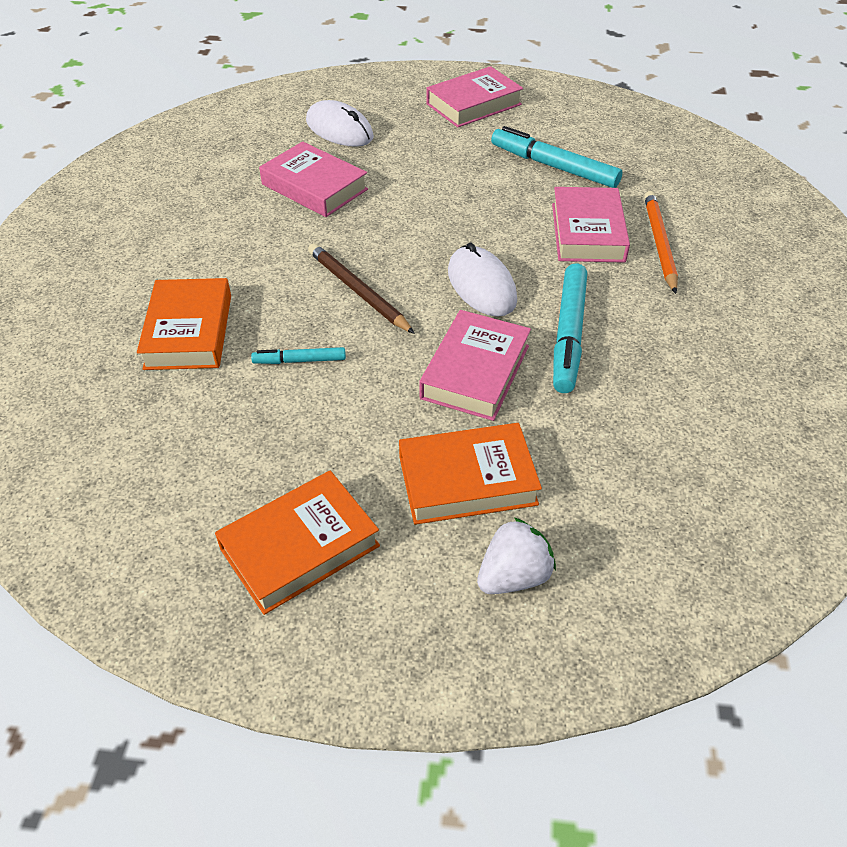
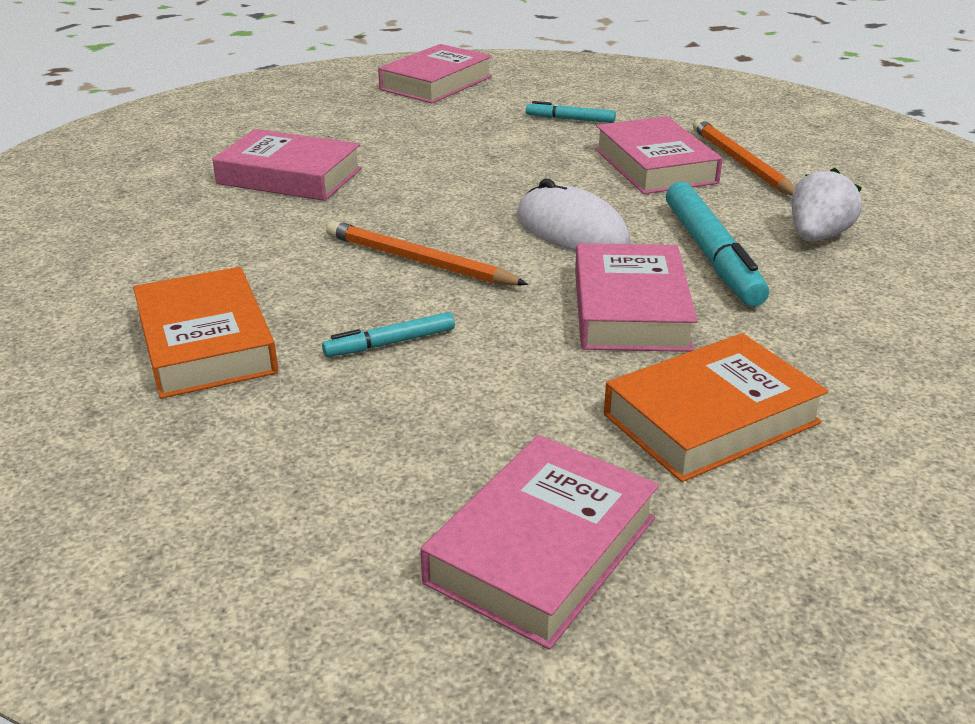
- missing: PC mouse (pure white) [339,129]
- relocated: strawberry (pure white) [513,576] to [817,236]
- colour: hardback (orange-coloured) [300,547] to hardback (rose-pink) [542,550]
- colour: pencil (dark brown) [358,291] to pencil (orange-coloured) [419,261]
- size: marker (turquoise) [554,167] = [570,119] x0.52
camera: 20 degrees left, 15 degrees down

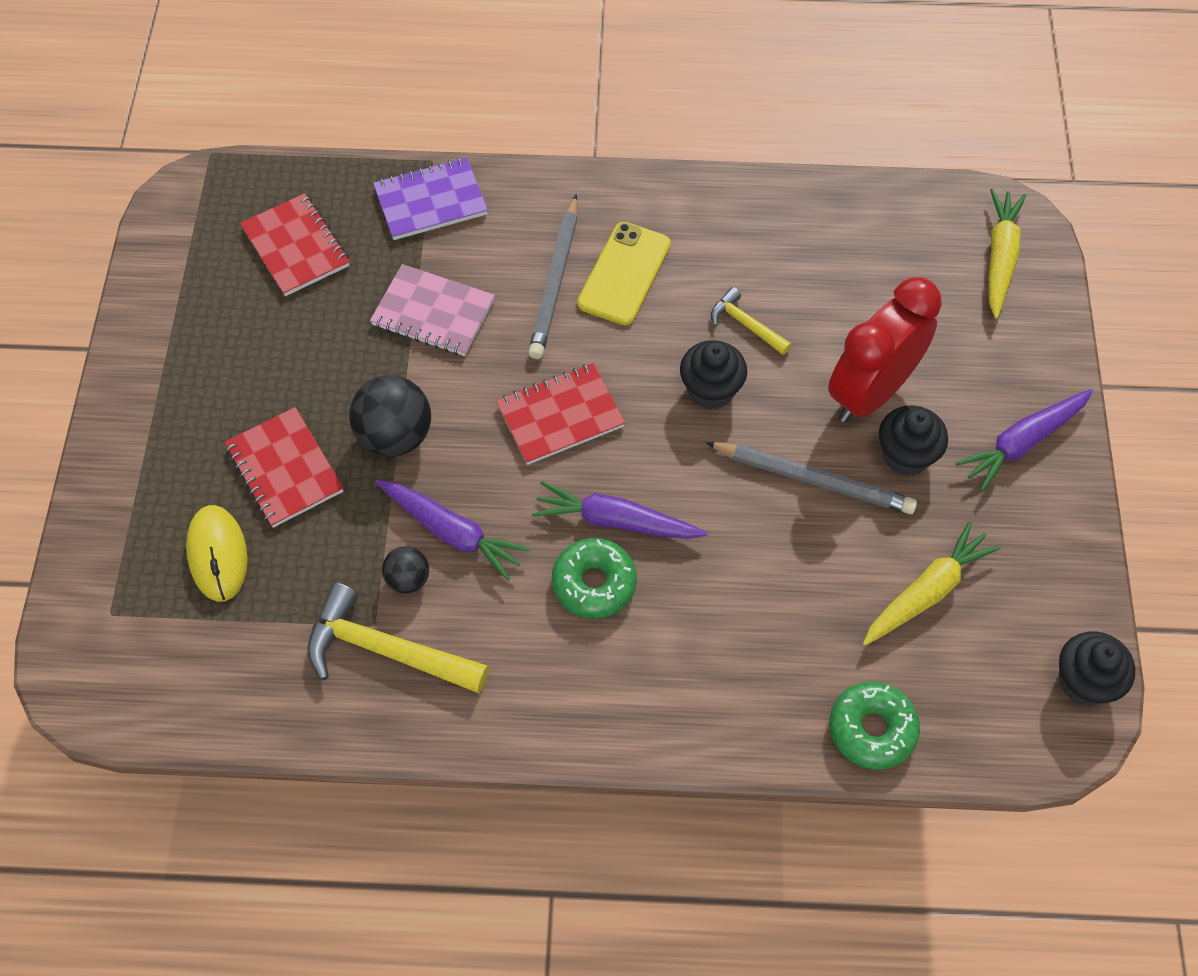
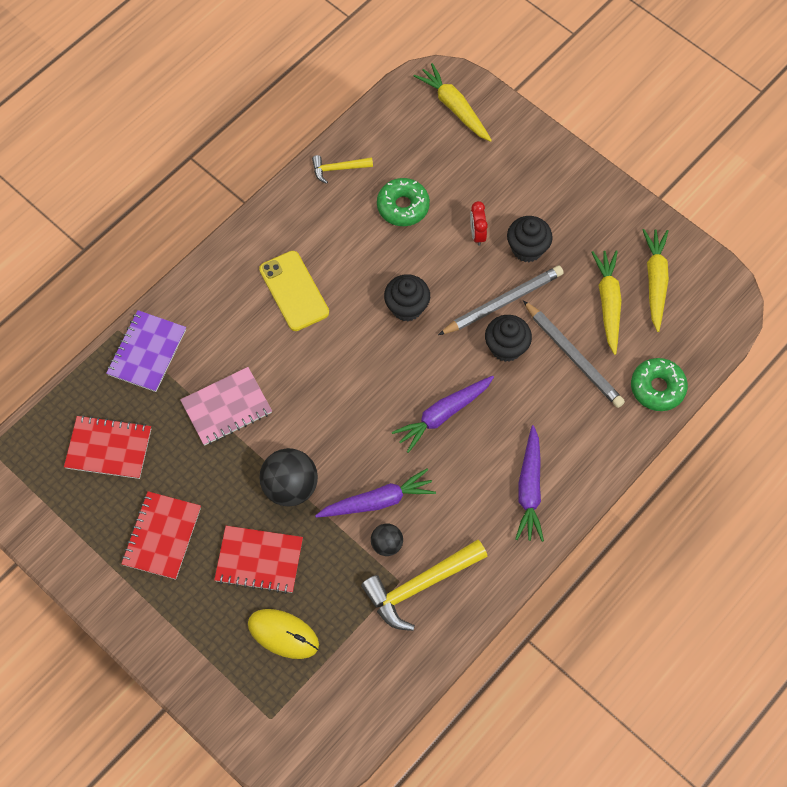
- appeared: root vegetable (yellow) [655,281]
- relocated: exercise book (scarlet) [560,416] to [162,536]
- relocated: pencil (ash-grey) [555,281] to [573,356]
- relocated: glazed donut (green) [594,583] to [403,206]
- relocated: claw hammer (yellow) [746,324] to [338,169]
- relocated: root vegetable (violet) [1022,442] to [529,489]
- relocated: muffin (ebony) [1084,681] to [506,347]
- size: clock (scarlet) [870,392] = [477,234] x0.42
camera: 50 degrees left, 5 degrees up

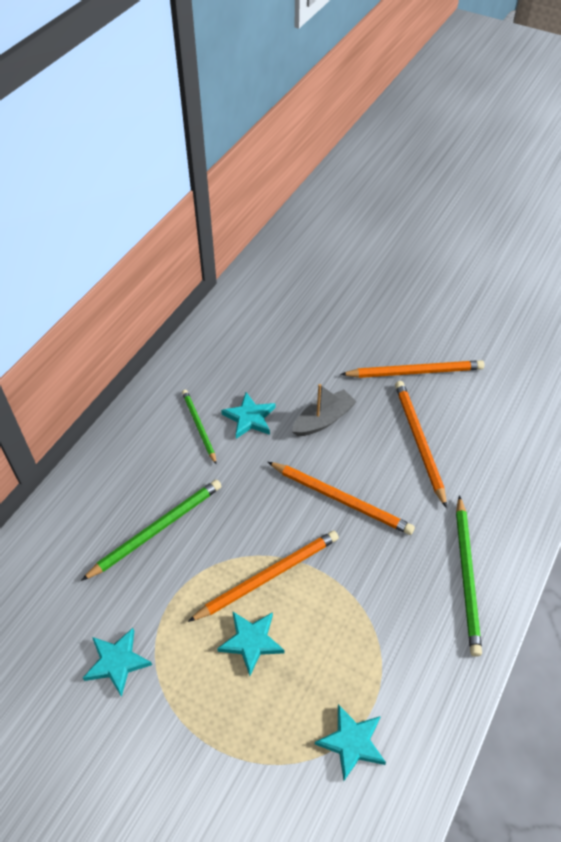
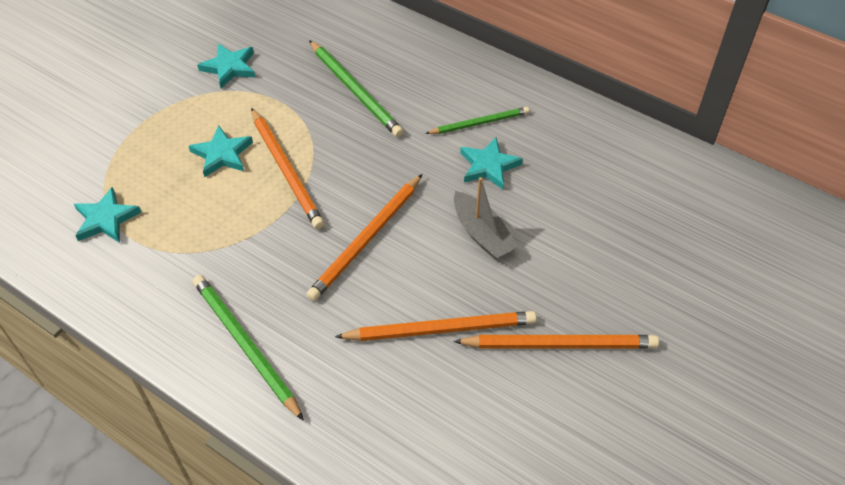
- spun: pencil (orange-coloured) [415,372] = [560,344] 90 degrees counterclockwise
- spun: pencil (green) [467,576] = [245,345] 45 degrees clockwise
camera: 95 degrees right, 0 degrees up

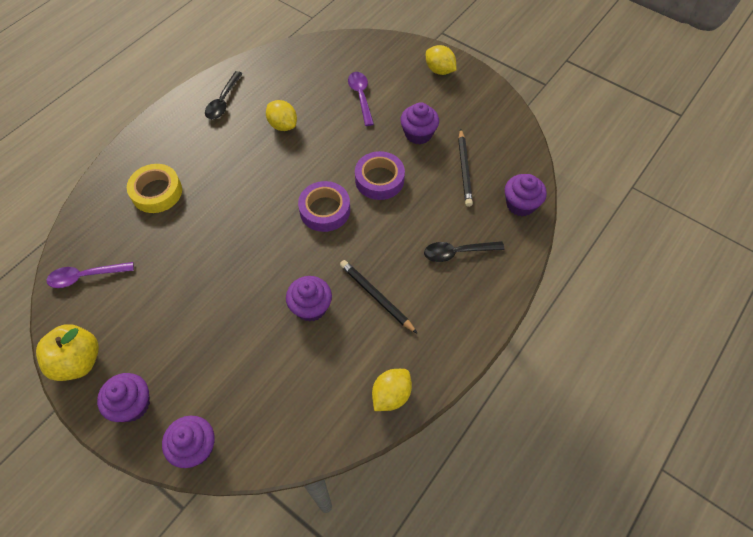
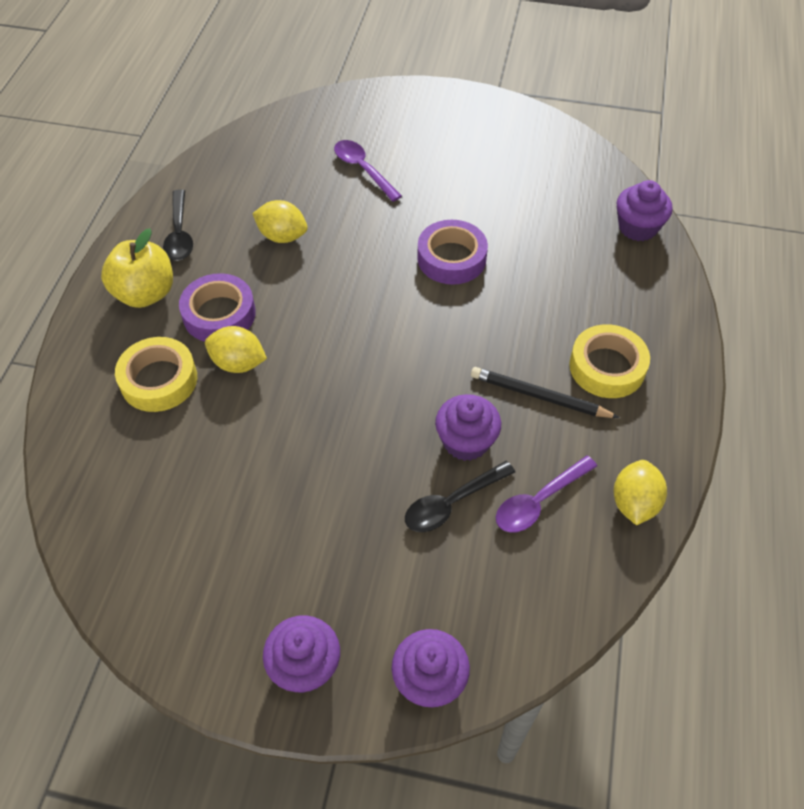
- missing: muffin (violet) [418,134]
- missing: pencil (ebony) [464,169]
- appeared: tape (yellow) [607,367]
- relocated: apple fruit (yellow) [78,361] to [145,293]
- relocated: tablespoon (violet) [86,276] to [539,501]
- relocated: tape (violet) [325,210] to [219,314]
- relocated: tablespoon (ebony) [457,252] to [452,503]
- relocated: toy lemon (yellow) [439,70] to [238,363]
camera: 25 degrees left, 5 degrees down

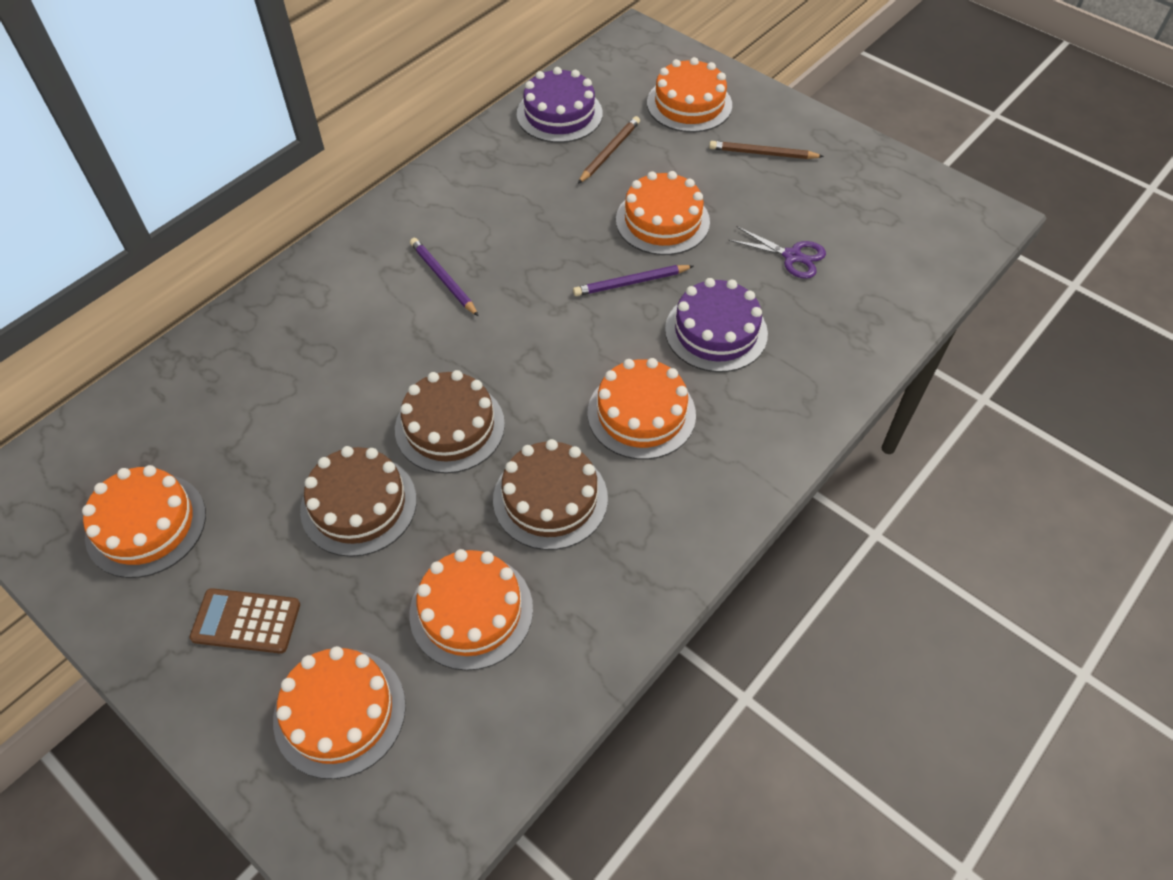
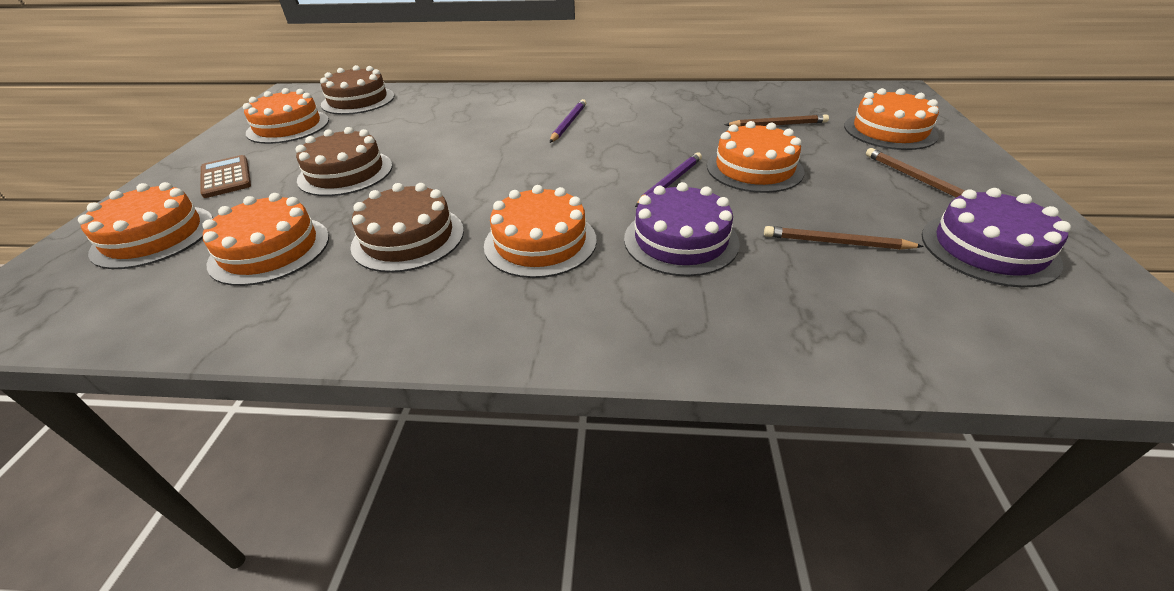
- relocated: layer cake (dark brown) [450,426] to [358,100]
- relocated: layer cake (violet) [559,114] to [988,248]
- exchanged: pair of scissors (violet) [792,256] to pencil (dark brown) [836,242]
- spun: pencil (violet) [631,283] = [670,182] 90 degrees clockwise
camera: 55 degrees right, 15 degrees down

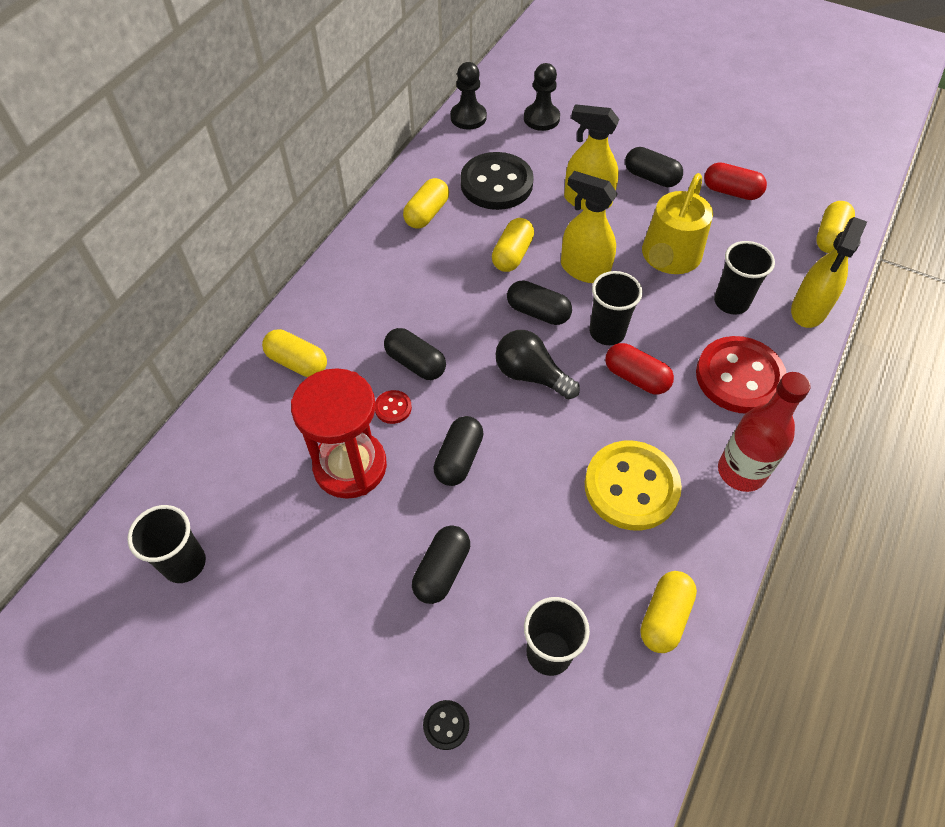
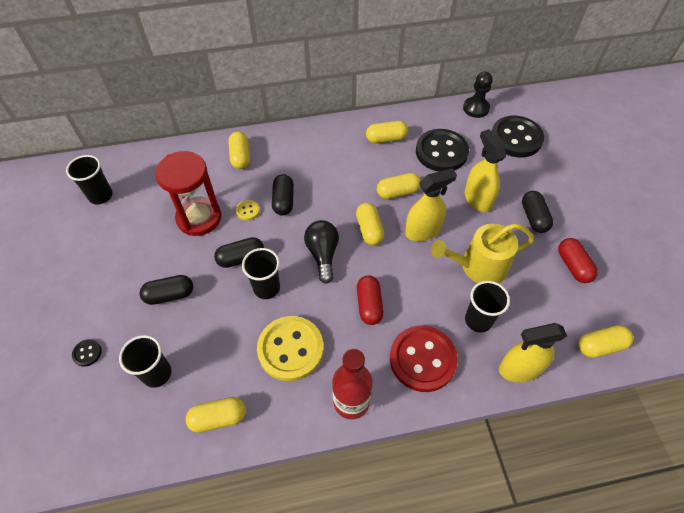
- relocated: cup (ebony) [607,332] to [266,288]
- exchanged: pawn (ebony) [541,118] to shirt button (ebony) [516,138]
- colour: shirt button (scarlet) [393,408] to shirt button (yellow) [248,211]
- colour: pill (ebony) [538,312] to pill (yellow) [369,230]
- spun: spray bottle (yellow) [584,269] = [423,231] 75 degrees clockwise
camera: 50 degrees right, 0 degrees up

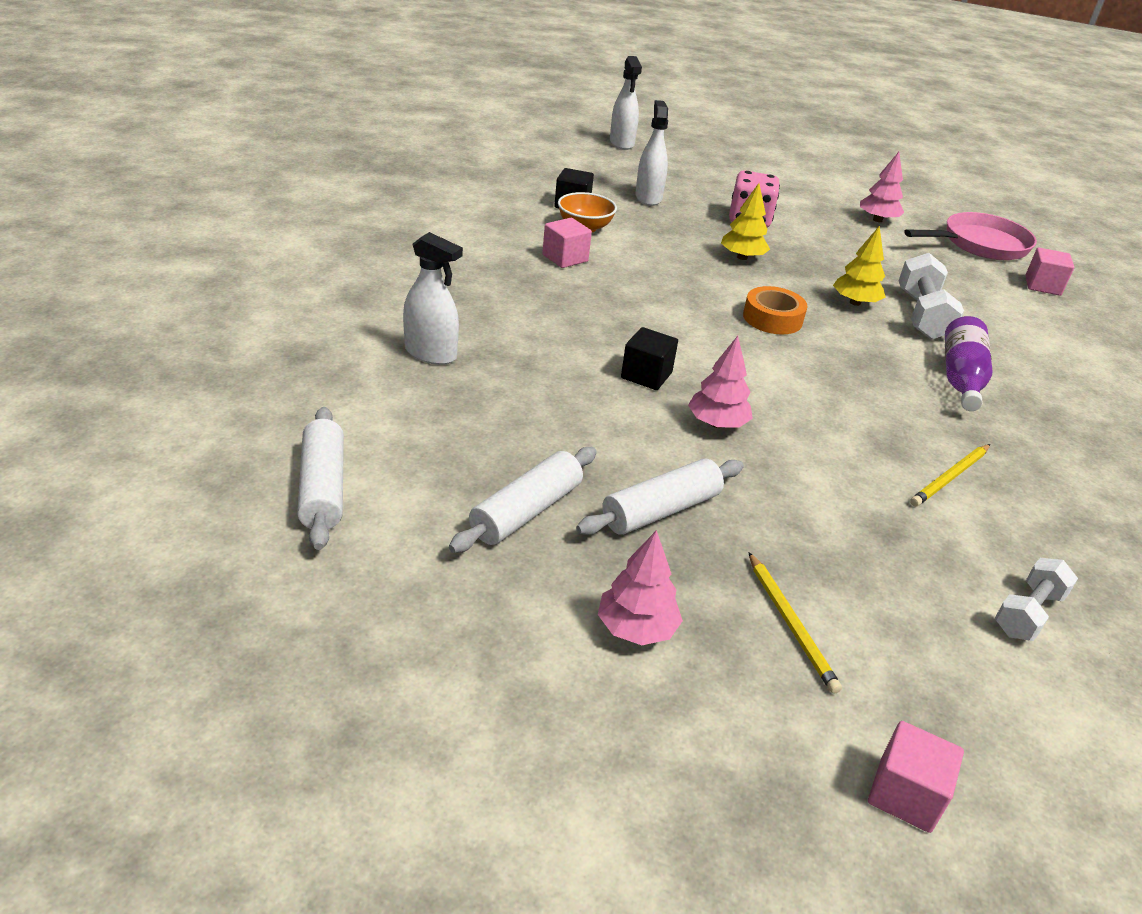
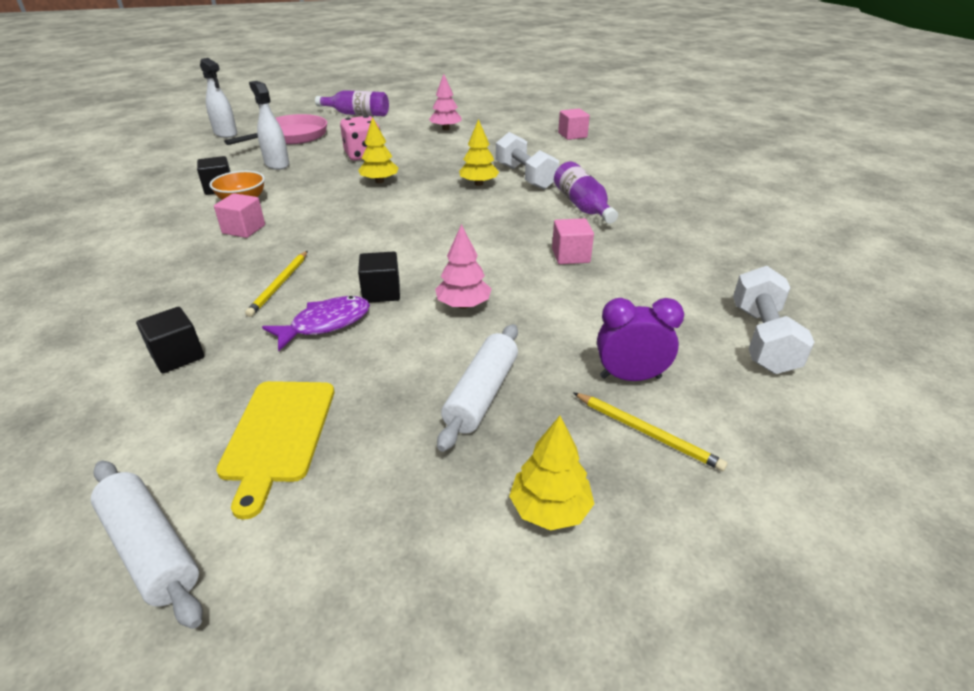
- missing: rolling pin (pure white) [526,511]
- missing: tape (orange-coloured) [772,318]
- appeared: chopping board (yellow) [278,434]
- appeared: fish figure (violet) [325,324]
- appeared: flask (violet) [357,114]
- appeared: clock (violet) [630,377]
- relocated: cube (rose-pink) [905,794] to [570,256]
- relocated: pan (rose-pink) [980,244] to [292,136]
- relocated: pencil (yellow) [950,477] to [280,284]
- exchanged: spray bottle (pure white) [430,353] to cube (ebony) [177,356]
- colour: toy tree (rose-pink) [636,628] to toy tree (yellow) [550,509]
- size: free weight (pure white) [1028,613] = [762,339] x1.53
camera: 30 degrees left, 0 degrees up

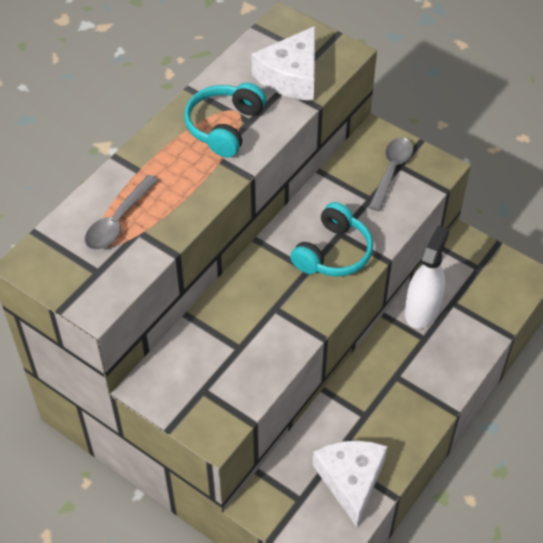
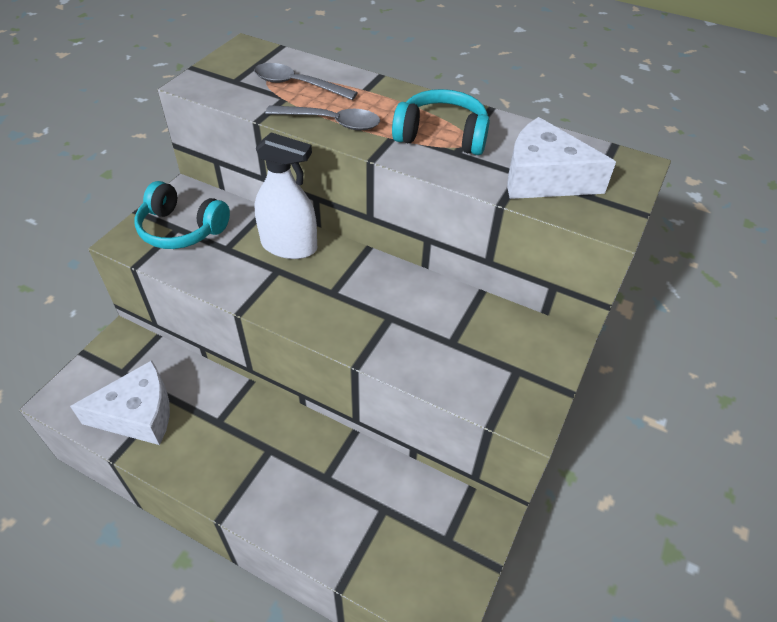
- relocated: over-ear headphones (turquoise) [333,253] to [181,229]
- relocated: tablespoon (ash-grey) [391,171] to [331,122]
- relocated: spray bottle (pure white) [422,310] to [289,246]
camera: 80 degrees right, 5 degrees down

